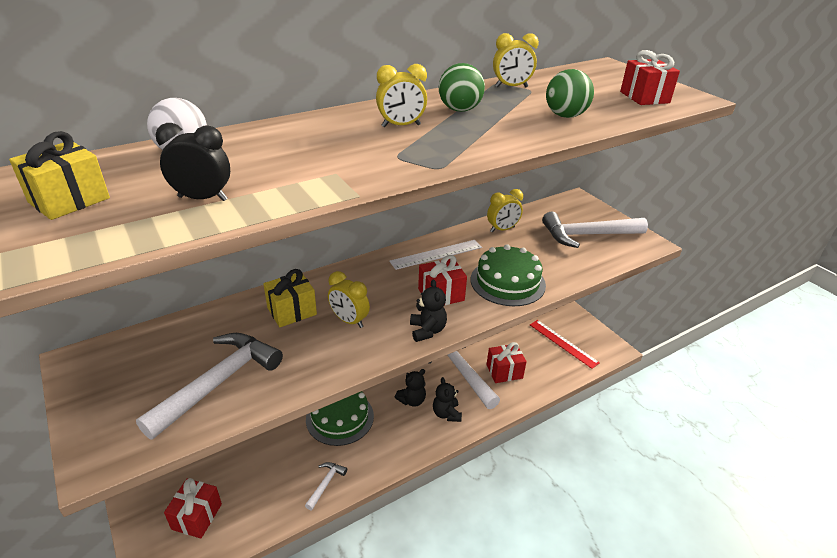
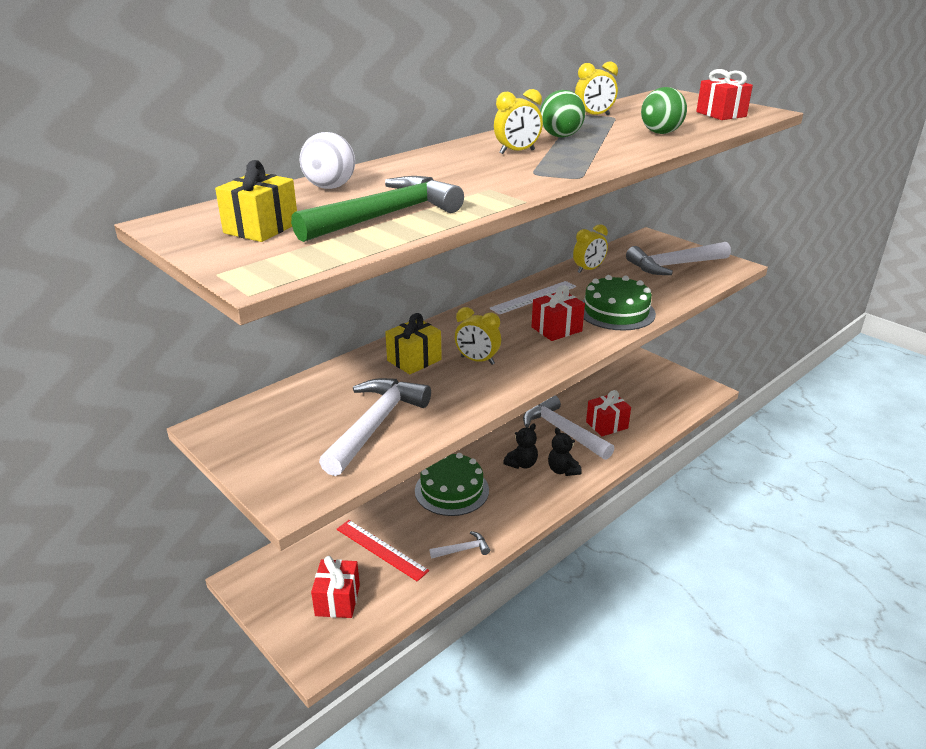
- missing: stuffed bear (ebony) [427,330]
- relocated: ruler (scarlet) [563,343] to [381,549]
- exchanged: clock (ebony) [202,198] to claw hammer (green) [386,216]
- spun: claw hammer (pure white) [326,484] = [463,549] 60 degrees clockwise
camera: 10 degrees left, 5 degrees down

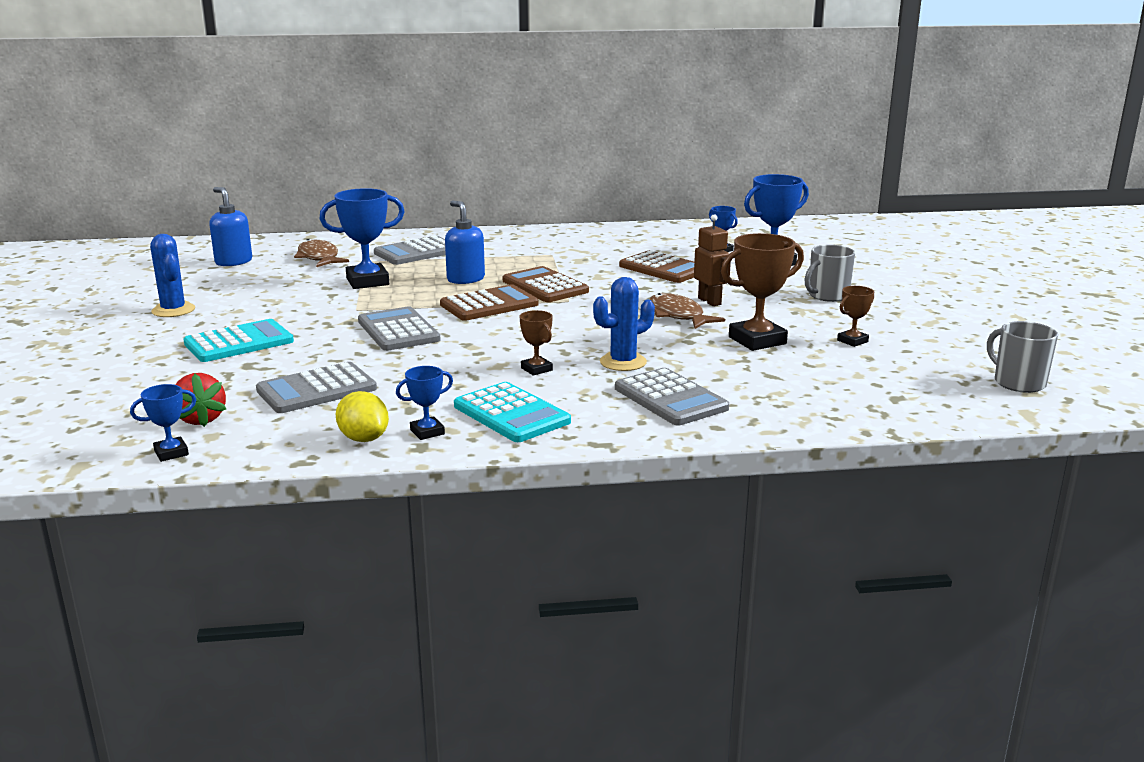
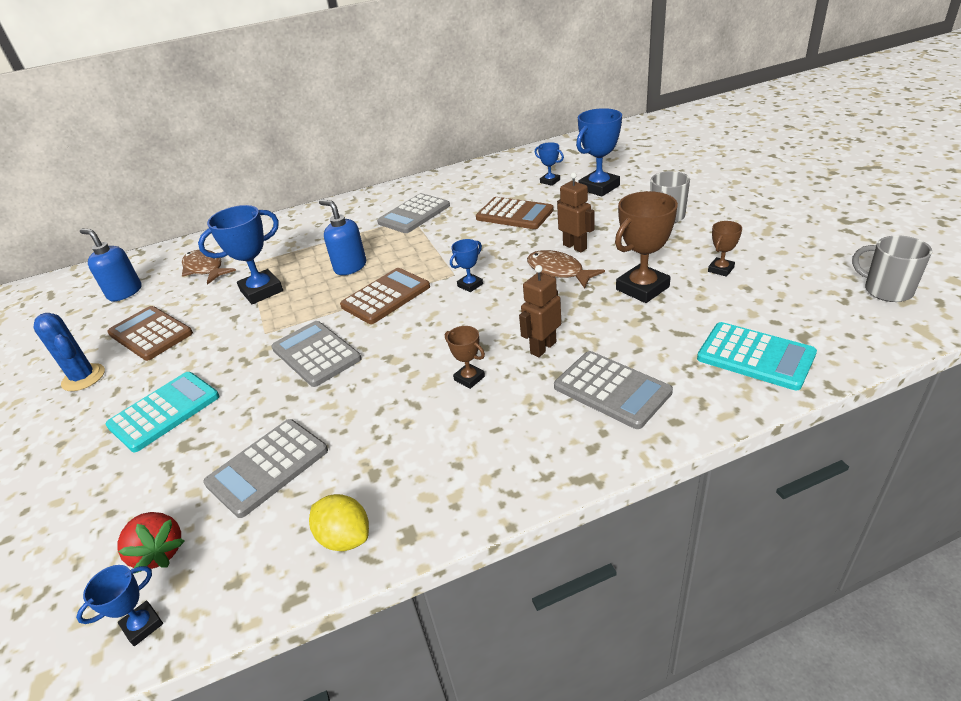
- relocated: calculator (ash-grey) [417,252] to [414,214]
- relocated: prize cup (cobalt) [427,432] to [470,285]
- relocated: calculator (turquoise) [511,414] to [755,356]
- relocated: calculator (dark brown) [545,286] to [150,334]
- exchanged: saguaro cactus (cobalt) [623,362] to toy robot (dark brown) [543,347]
camera: 10 degrees left, 15 degrees up

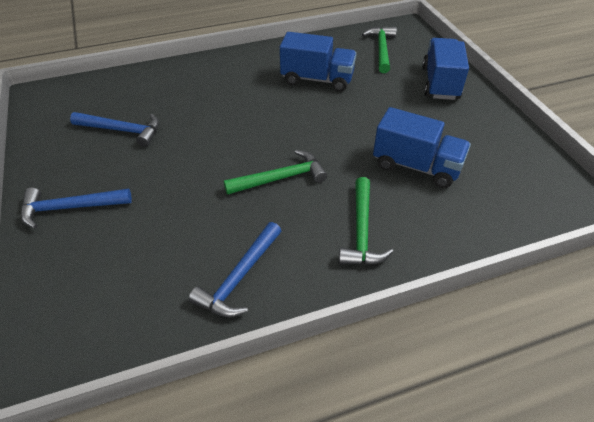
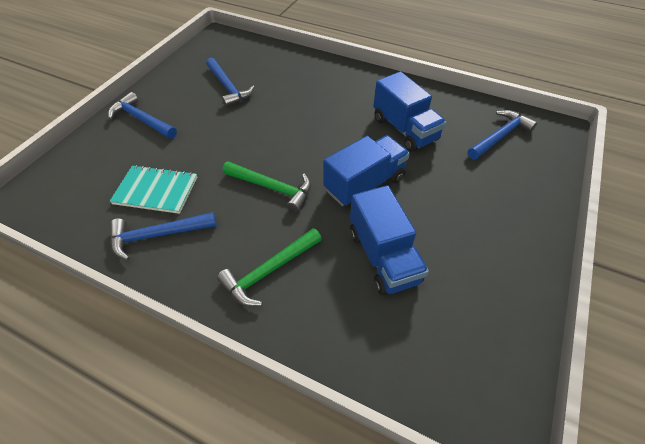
- appeared: exercise book (turquoise) [156,191]
- relocated: truck (cobalt) [440,83] to [364,184]
- colour: claw hammer (green) [381,49] to claw hammer (cobalt) [500,136]
camera: 45 degrees right, 5 degrees up

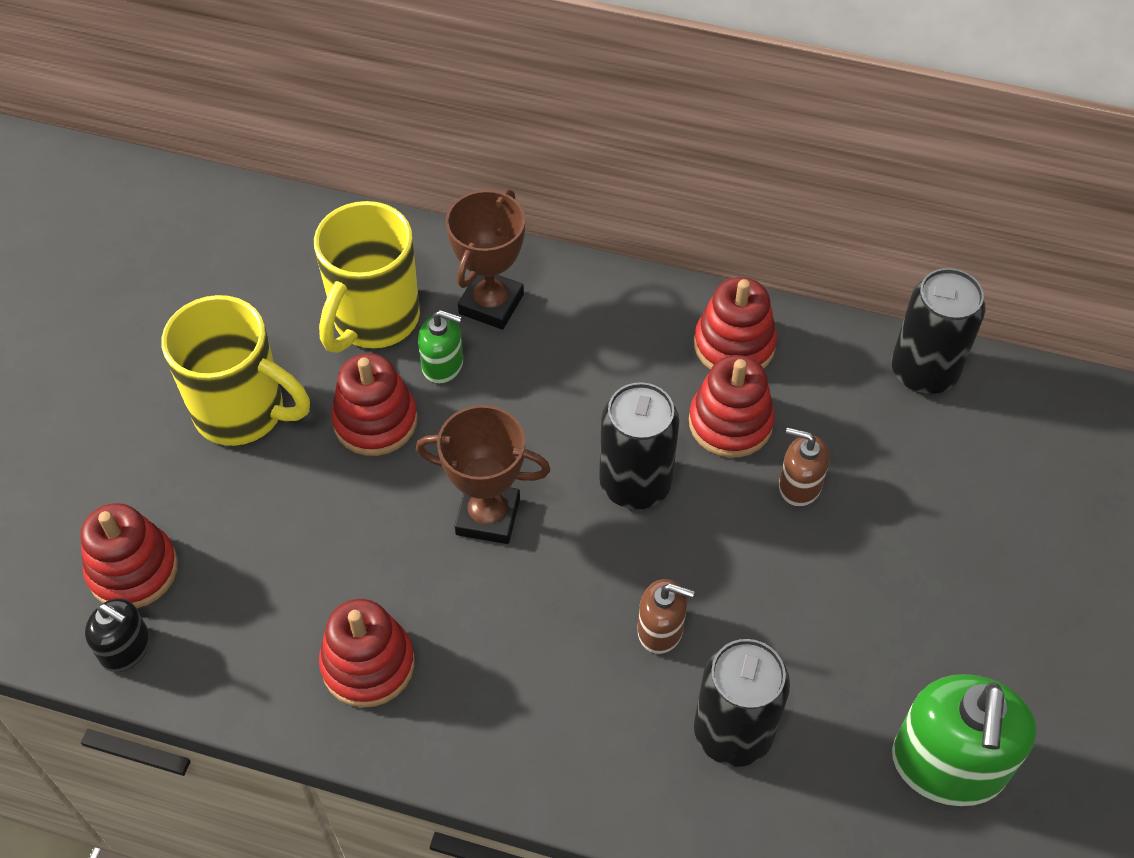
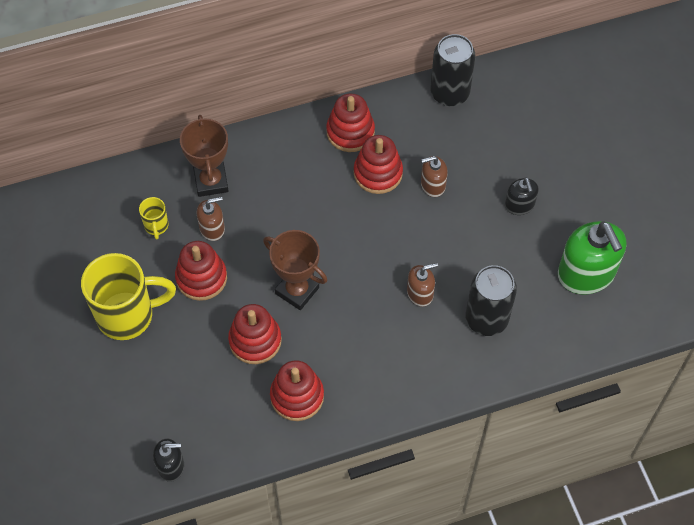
- missing: soda can (ebony) [635,484]
- appeared: pump bottle (ebony) [519,205]
- relocated: stacking toy (scarlet) [133,570] to [255,340]
- colour: pump bottle (green) [443,365] to pump bottle (dark brown) [212,228]
- spun: prize cup (dark brown) [488,516] = [297,290] 60 degrees clockwise
- size: mug (yellow) [374,320] = [156,226] x0.45
camera: 35 degrees left, 5 degrees up

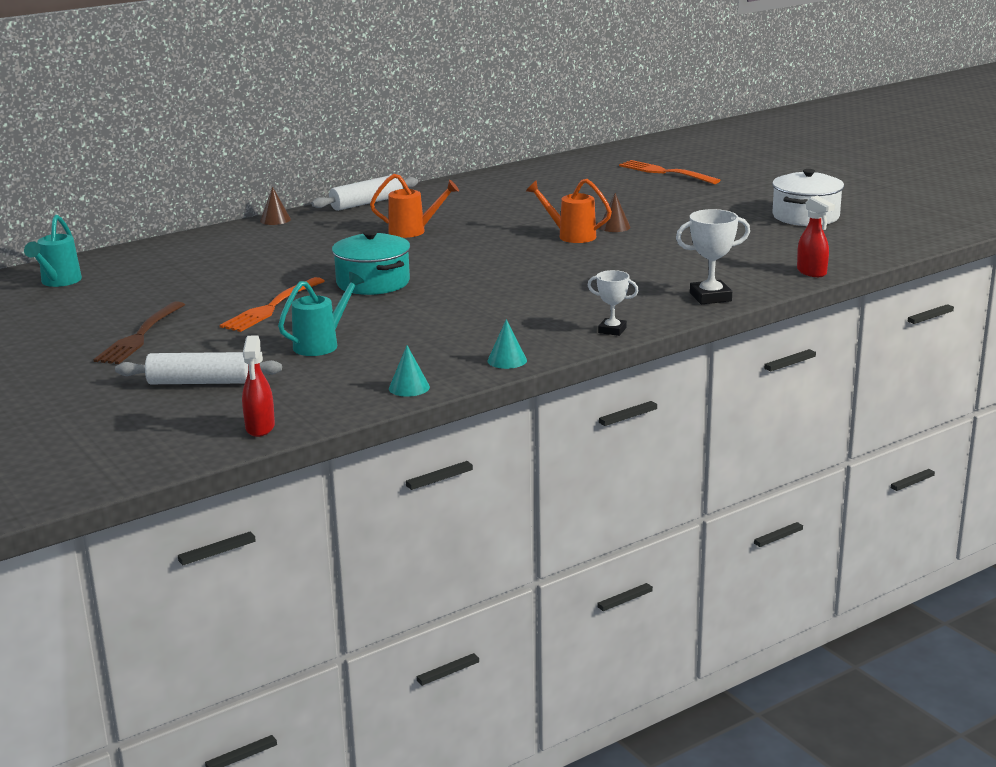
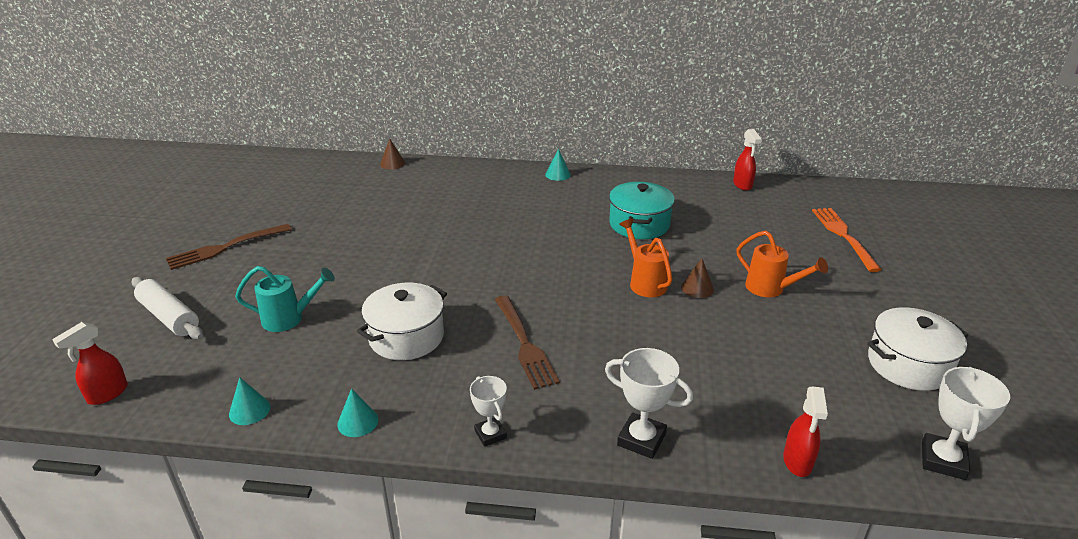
- missing: watering can (turquoise) [58,282]
- missing: dinner fork (orange-coloured) [271,307]
- appeared: cooking pot (pure white) [406,337]
- appeared: dinner fork (dark brown) [524,344]
- appeared: spray bottle (scarlet) [742,185]
- appeared: prize cup (pure white) [943,460]
- relocated: solid cone (dark brown) [275,220] to [392,163]
- relocated: cooking pot (turquoise) [373,283] to [639,224]
- relocated: watering can (orange-coloured) [413,231] to [770,289]
- exchanged: rolling pin (pure white) [366,203] to solid cone (turquoise) [558,174]
camera: 40 degrees right, 10 degrees up

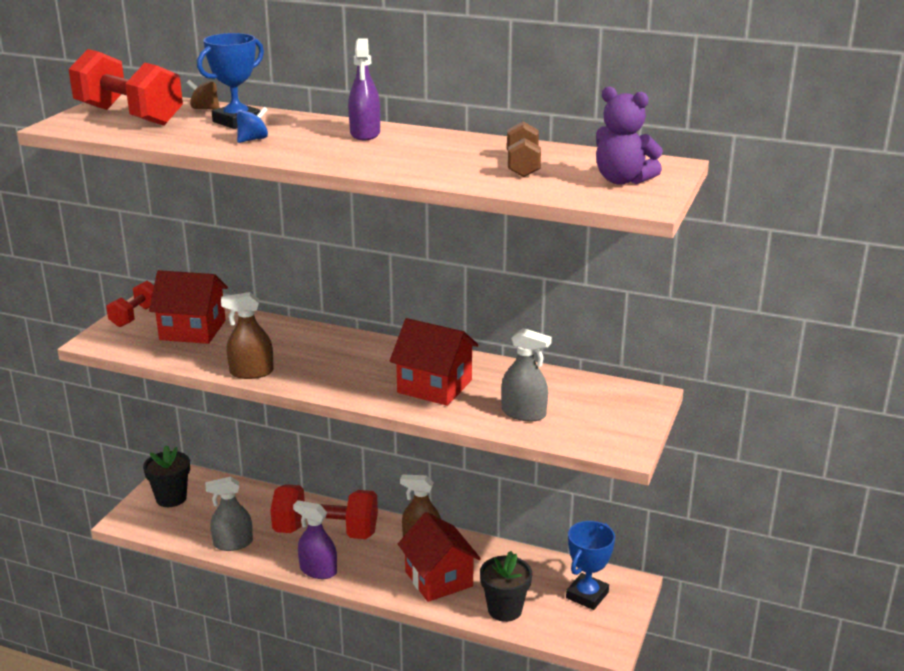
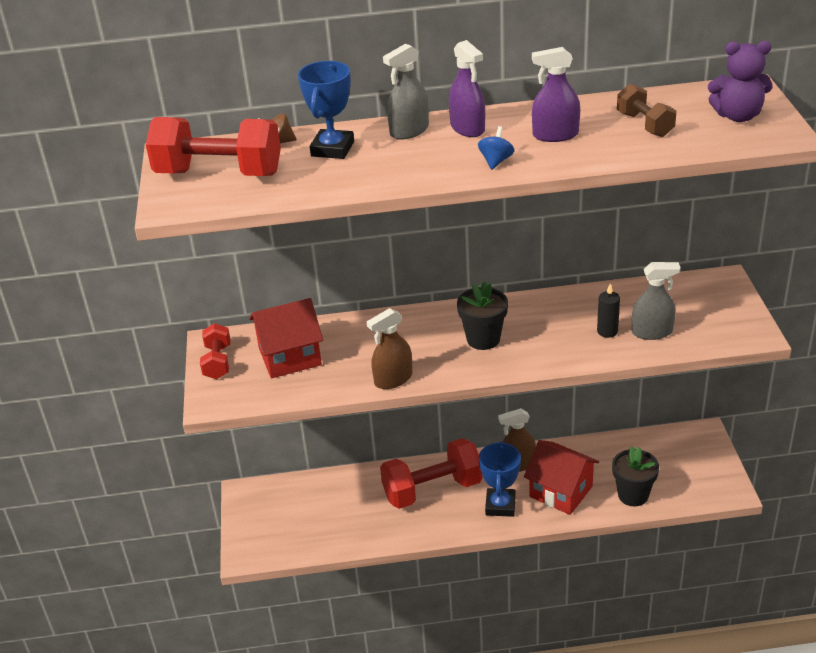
- missing: cottage (scarlet) [434,386]
- appeared: candle (ebony) [607,331]
- relocated: plant pot (ebony) [171,498] to [483,339]
- relocated: spray bottle (ash-grey) [233,543] to [409,131]
- relocated: toy top (cobalt) [253,139] to [496,161]
- relocated: spray bottle (violet) [318,570] to [555,135]
- relocated: prize cup (cobalt) [587,595] to [500,505]
camera: 25 degrees left, 10 degrees up

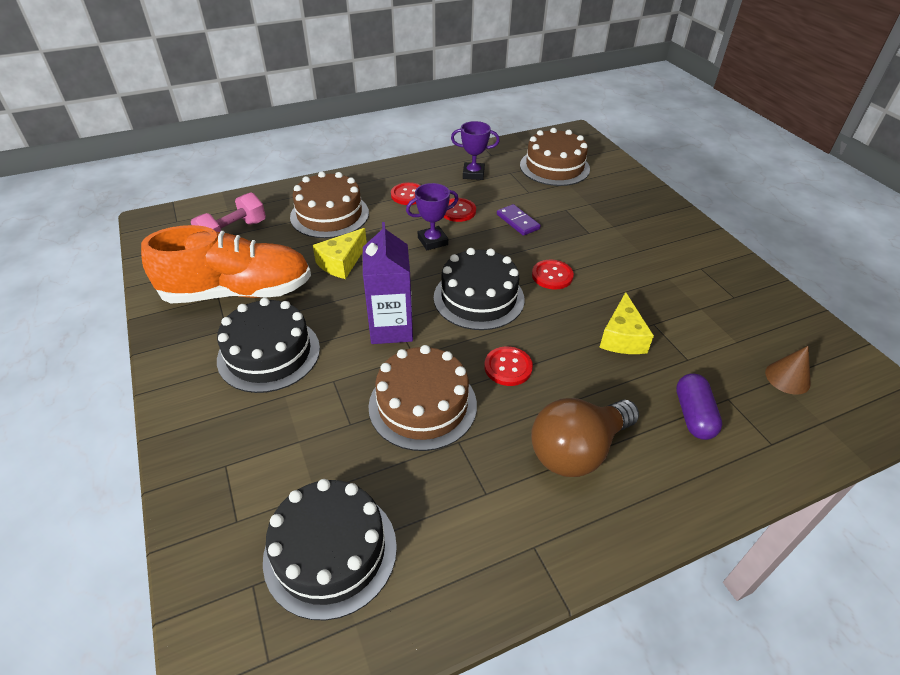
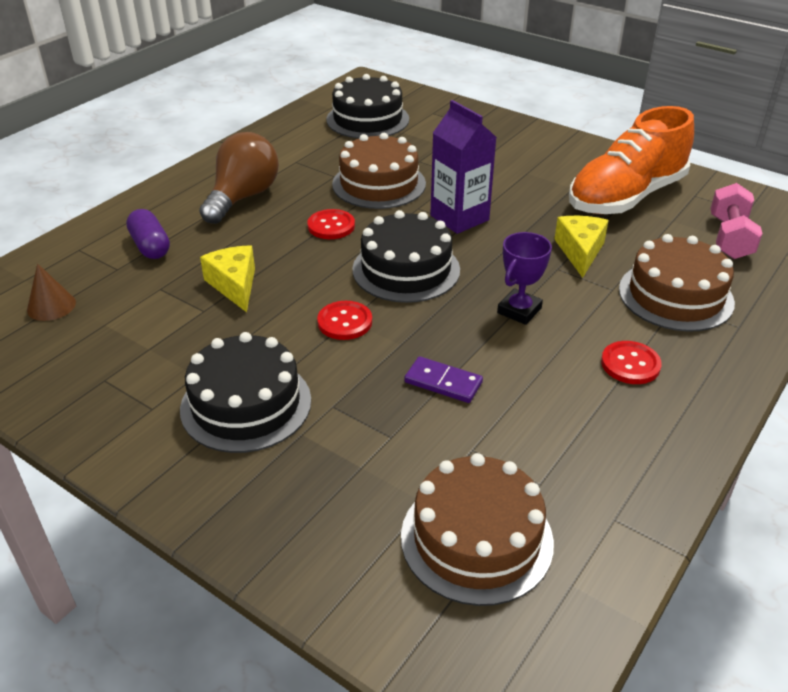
- missing: shirt button (scarlet) [458,211]
- missing: prize cup (violet) [473,174]
- relocated: layer cake (ebony) [269,353] to [246,404]
camera: 150 degrees right, 5 degrees down

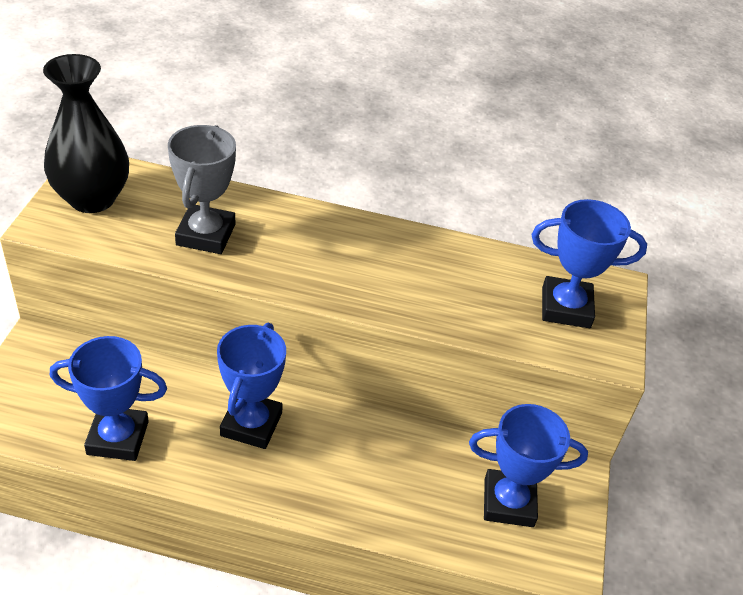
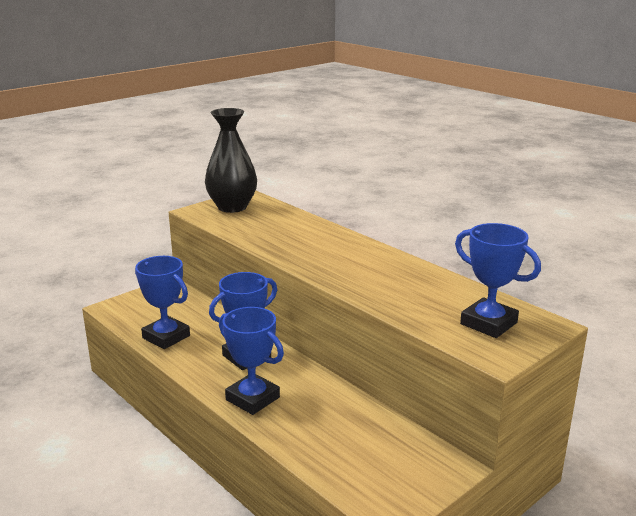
- missing: prize cup (ash-grey) [206,235]
- relocated: prize cup (cobalt) [508,502] to [252,398]
camera: 40 degrees right, 20 degrees down

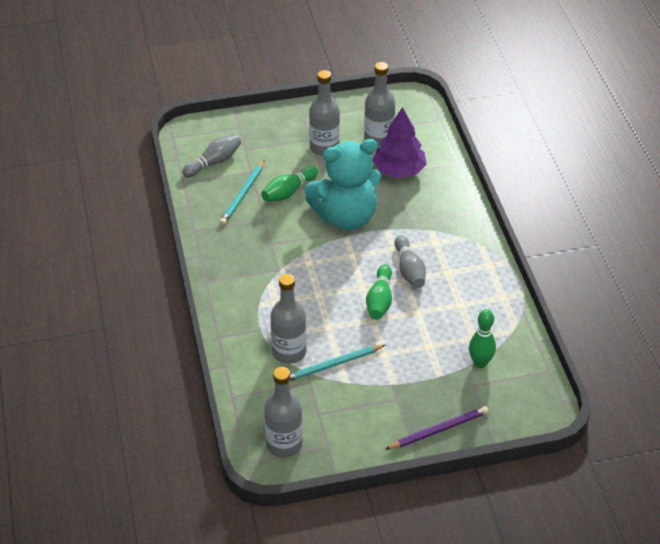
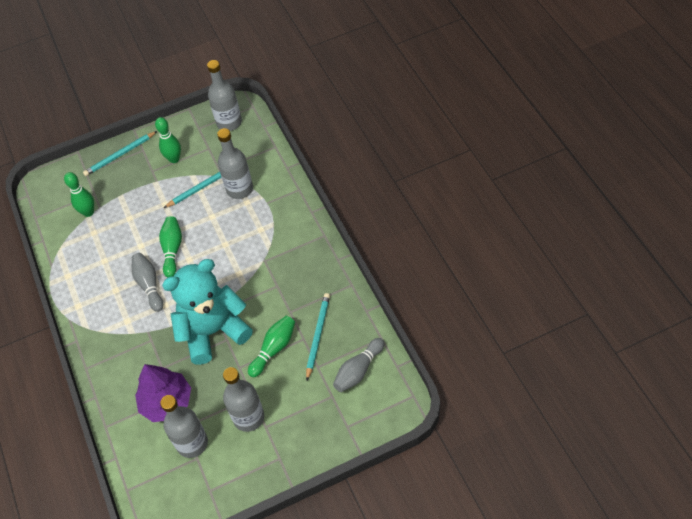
- appeared: bowling pin (green) [174,159]
- colour: pencil (violet) [439,430] to pencil (turquoise) [120,155]
camera: 175 degrees right, 10 degrees up

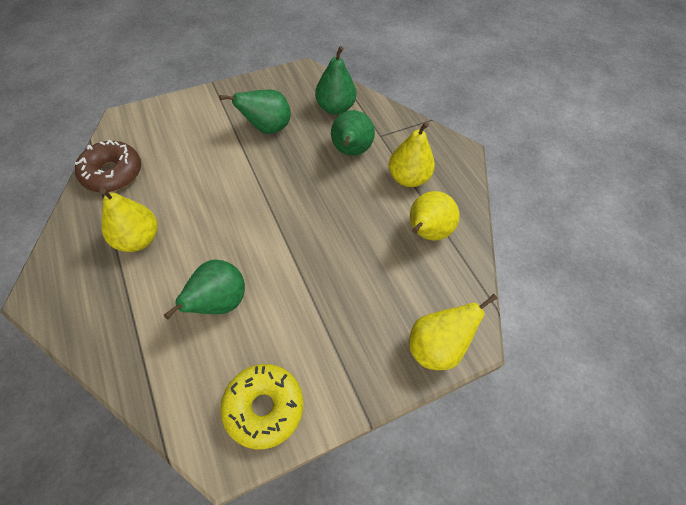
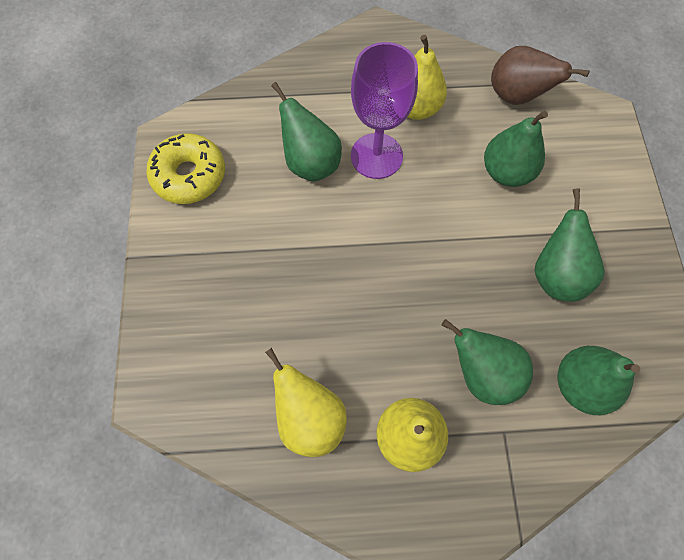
- missing: toy pear (yellow) [436,347]
- appeared: chalice (violet) [376,156]
- appeared: toy pear (green) [506,172]
- exchanged: glazed donut (dark brown) [112,173] to toy pear (dark brown) [516,96]
camera: 115 degrees right, 10 degrees up

